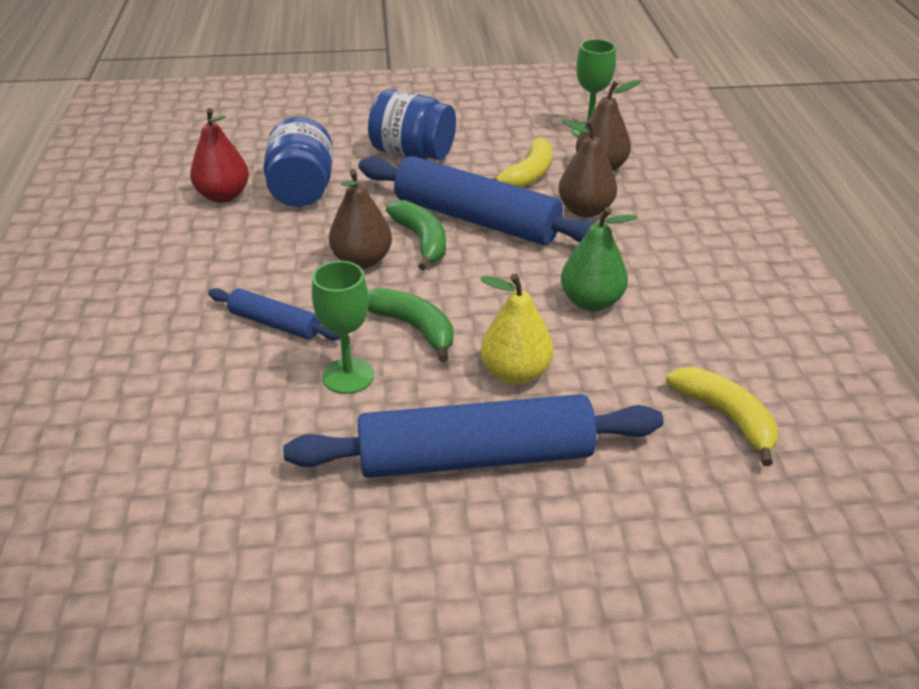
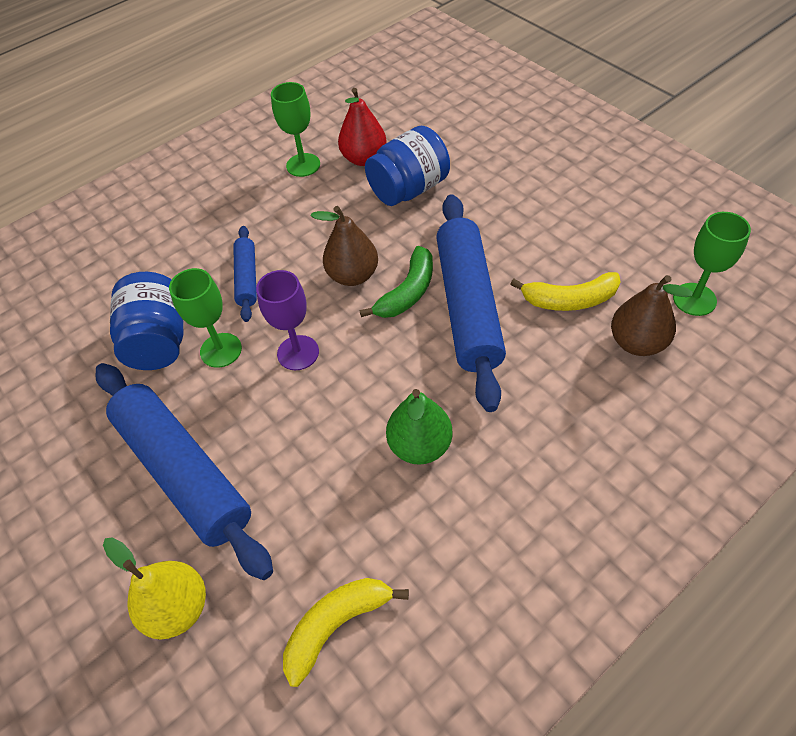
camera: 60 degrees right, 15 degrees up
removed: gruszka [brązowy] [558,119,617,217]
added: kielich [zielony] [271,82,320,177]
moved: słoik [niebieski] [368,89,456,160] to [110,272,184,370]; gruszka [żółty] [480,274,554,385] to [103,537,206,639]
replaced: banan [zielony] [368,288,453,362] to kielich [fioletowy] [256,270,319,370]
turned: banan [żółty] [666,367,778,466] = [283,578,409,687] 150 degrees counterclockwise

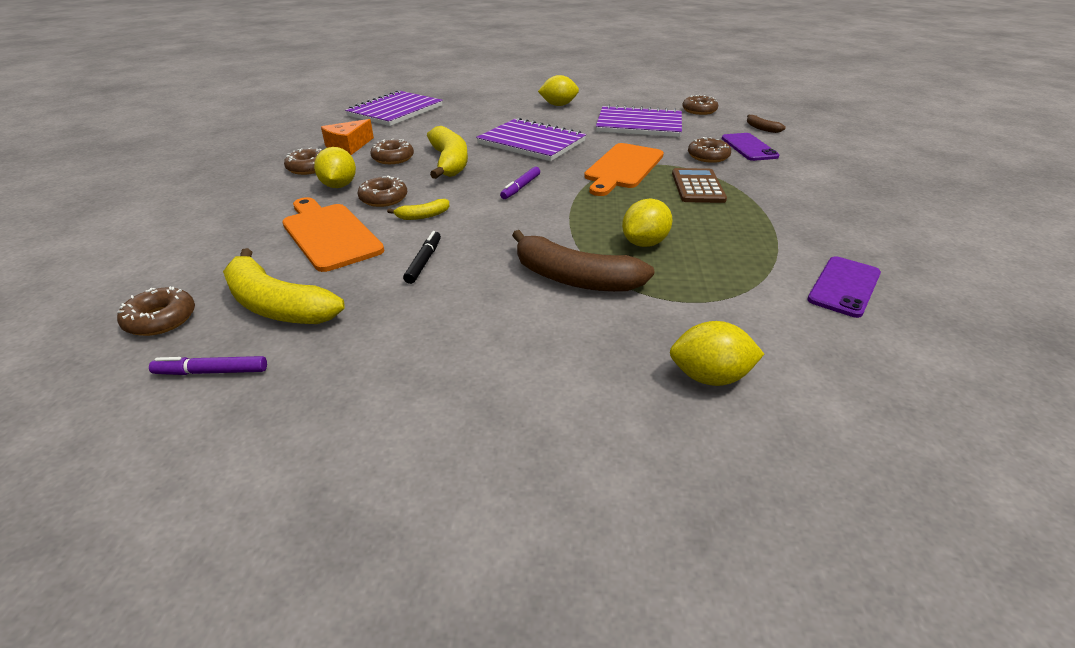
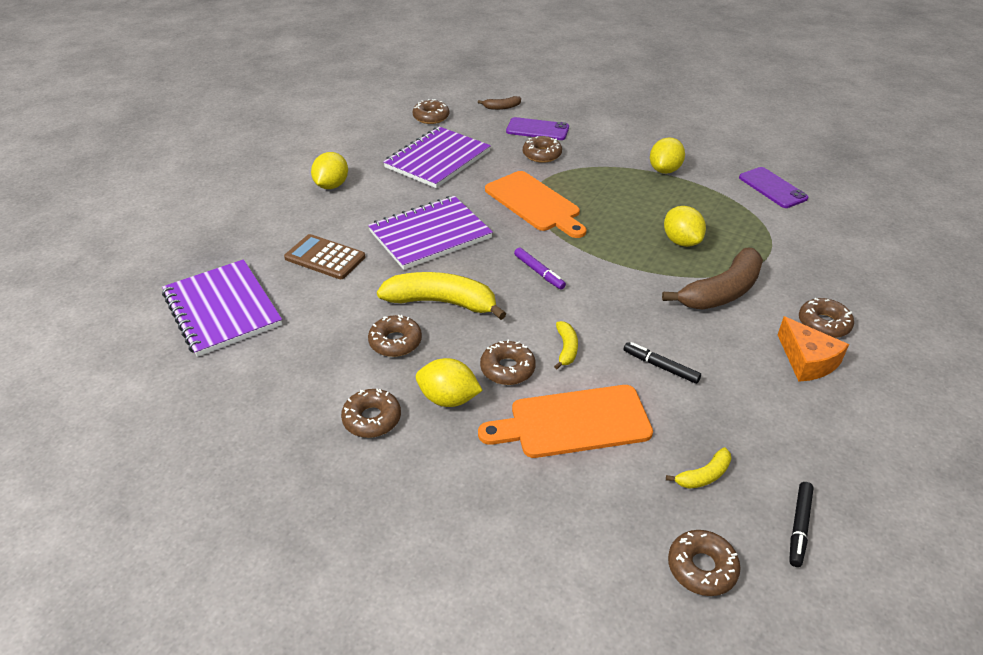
camera: 65 degrees left, 5 degrees up
added: donut [brązowy] [799,298,854,338]
moved: ser [pomarańczowy] [321,119,374,155] to [778,316,849,382]; kalkulator [brązowy] [672,168,727,203] to [284,234,366,279]; cytryna [żółty] [670,321,764,386] to [650,137,685,174]
recoloured: flamaster [fioletowy] [149,356,267,375] to flamaster [czarny] [789,482,814,567]
resized: banan [żółty] [223,248,345,324] = [666,447,731,489] x0.47

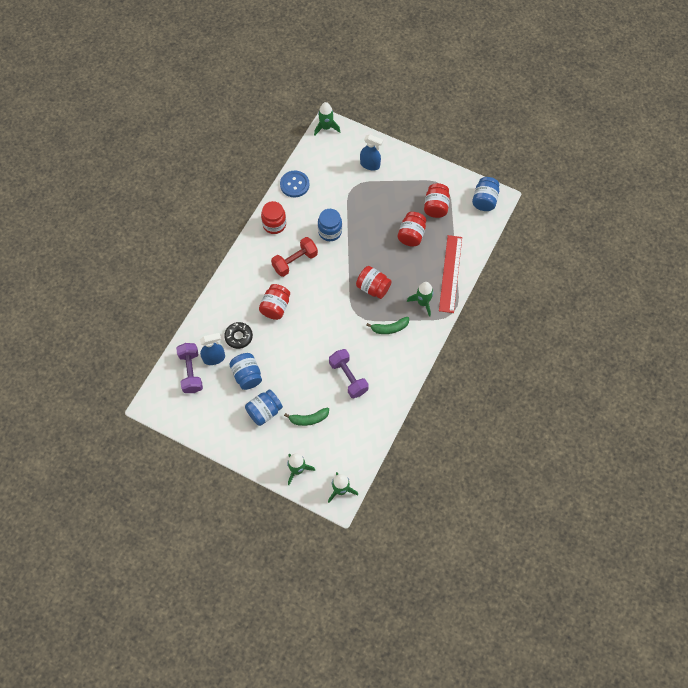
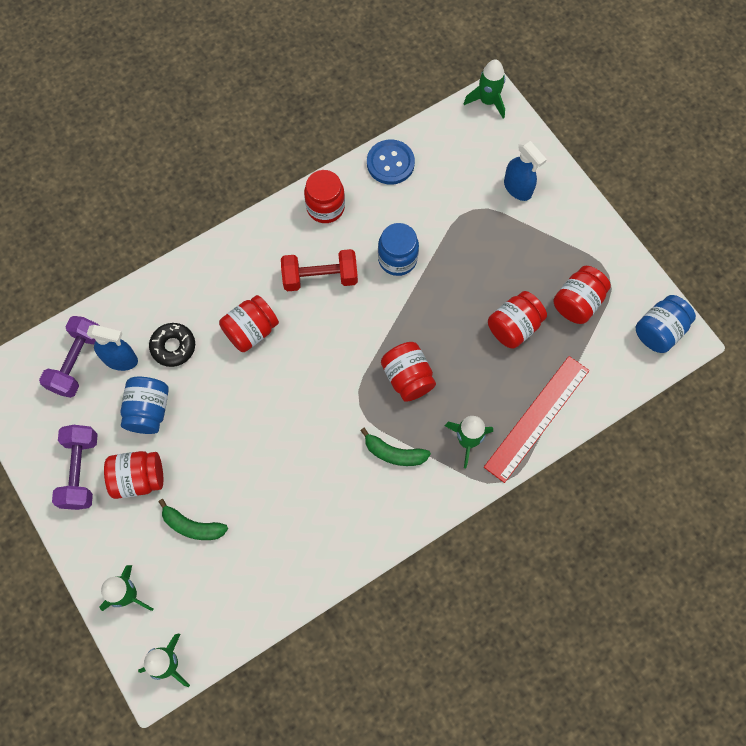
camera: 30 degrees right, 5 degrees up
moved: hantel [fioletowy] [329,349,369,399] to [52,425,98,510]
recoloured: słoik [niebieski] [245,389,283,426] to słoik [czerwony] [104,451,163,499]

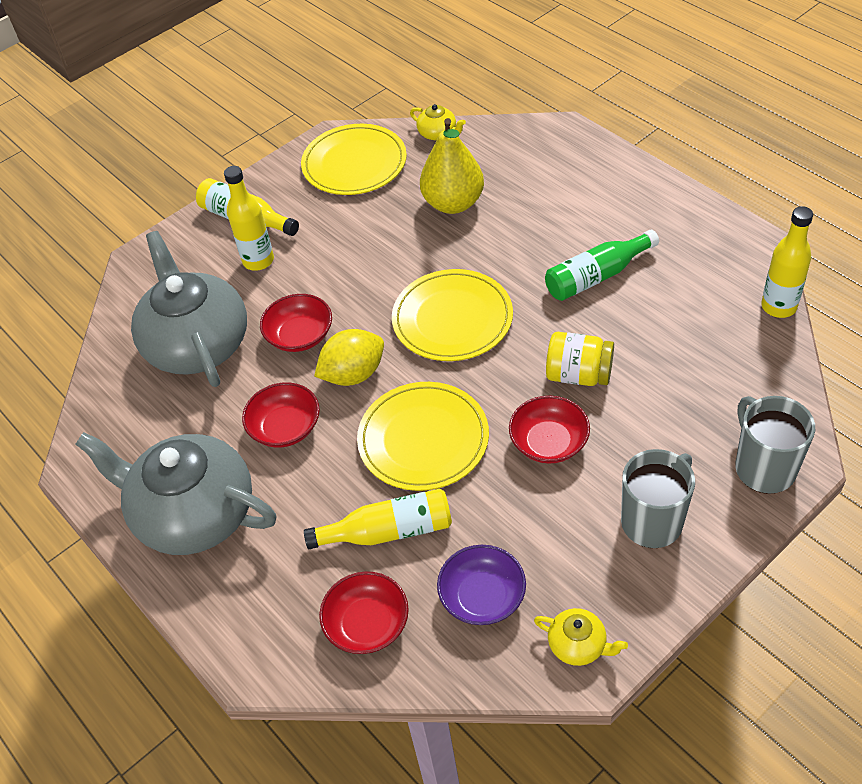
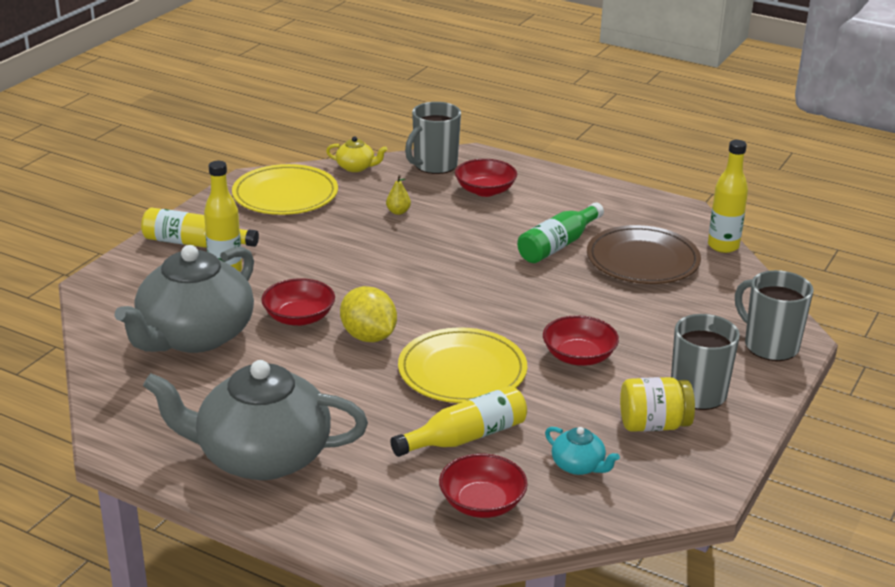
camera: 25 degrees left, 20 degrees down
removed: talerz [żółty] [392,269,513,361]; imbryk [żółty] [534,608,628,666]
added: kubek [szary] [405,102,461,174]; talerz [brązowy] [587,225,701,284]
moved: słoik [żółty] [546,332,614,386] to [620,377,695,432]; miska [czerwony] [242,382,320,448] to [455,159,517,197]
replaced: miska [fioletowy] [437,545,526,625] to imbryk [turkusowy] [545,427,620,475]
turned: imbryk [szary] [131,231,247,387] = [115,245,254,353] 105 degrees counterclockwise; cytryna [żółty] [314,329,384,386] = [340,286,397,342] 75 degrees counterclockwise
resized: gruszka [żółty] [420,118,484,214] = [386,175,411,215] x0.40

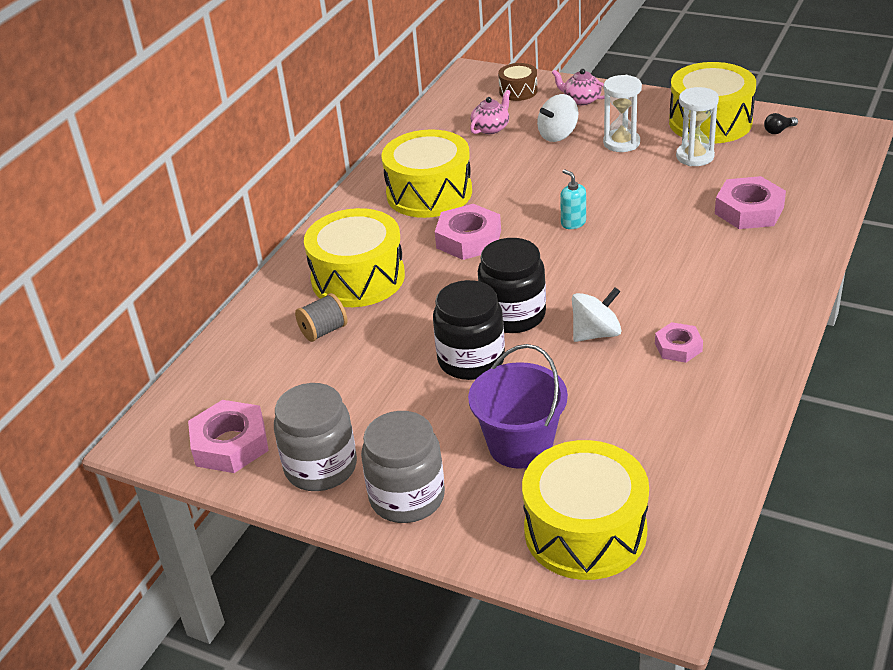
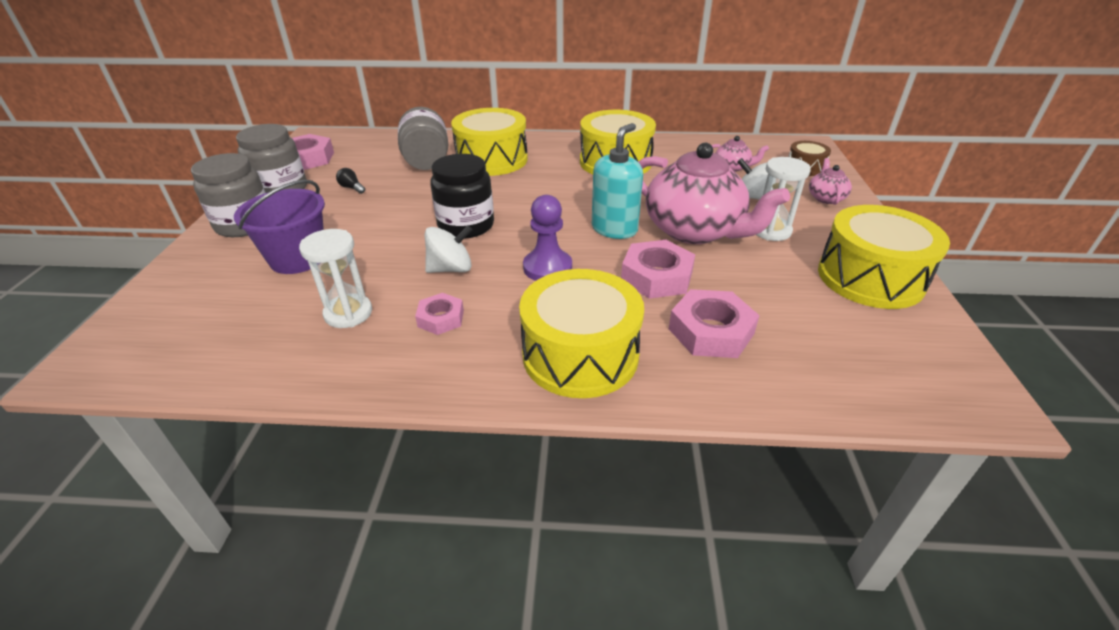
camera: 65 degrees right, 0 degrees up
removed: słoik [czarny] [433,280,505,380]
added: imbryk [różowy] [638,143,790,244]; pionek [fioletowy] [523,195,572,281]
moved: klepsydra [biały] [676,87,719,166] to [299,229,372,328]; żarówka [czarny] [764,113,798,134] to [336,168,365,194]; nakrętka [różowy] [435,204,501,260] to [621,240,695,299]; bęben [żółty] [522,440,649,580] to [519,269,644,398]
replaced: szpulka [szary] [295,293,347,342] to słoik [szary] [398,107,448,170]
turned: bączek [biały] [572,287,622,342] = [425,225,472,273] 60 degrees counterclockwise
resized: dozownik mydła [turkusowy] [560,169,586,229] = [592,123,643,239] x1.83

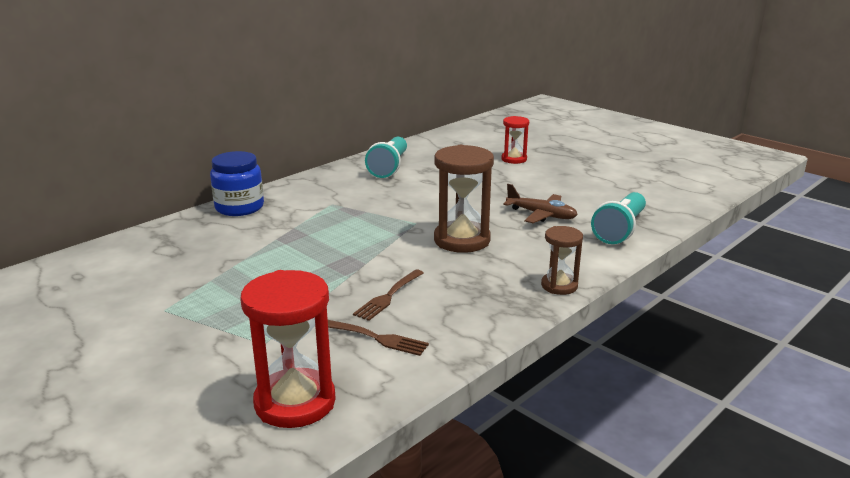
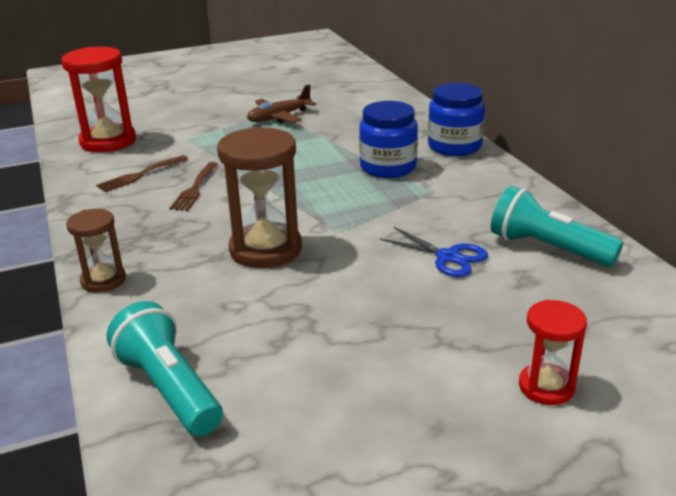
camera: 115 degrees right, 5 degrees up
added: słoik [niebieski] [359,101,418,178]; nożyczki [niebieski] [380,227,488,277]
moved: samolot [brązowy] [503,184,578,223] to [247,84,316,123]
turned: widelec [brązowy] [353,269,424,321] = [169,162,218,211] 135 degrees counterclockwise

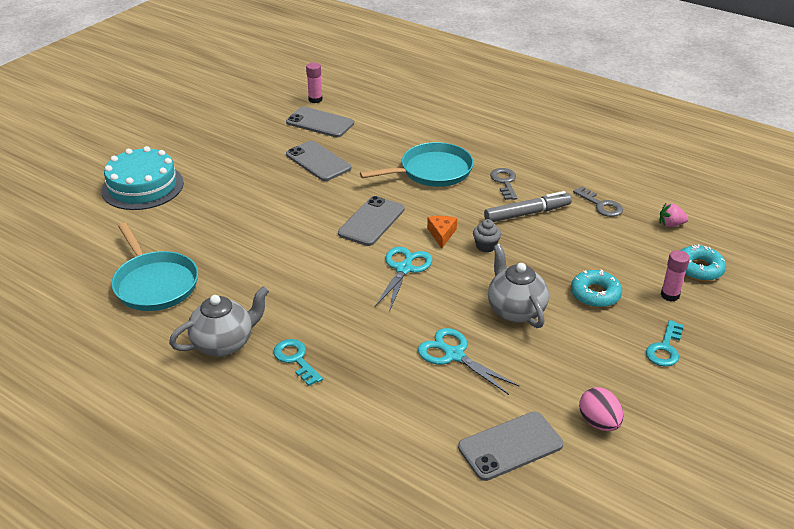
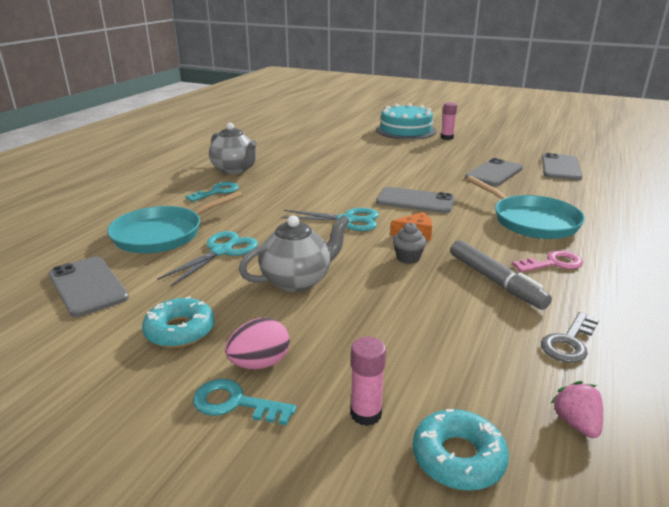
camera: 80 degrees right, 10 degrees down
moved: klej w sztyfcie [różowy] [306,62,323,103] to [441,102,457,140]; patelnia [turkusowy] [111,223,198,311] to [107,191,243,253]; donut [turkusowy] [571,269,622,308] to [142,296,215,348]; jajko [różowy] [579,387,623,431] to [225,318,290,369]
recoloured: klucz [szary] [490,168,517,200] to klucz [różowy] [512,251,583,272]

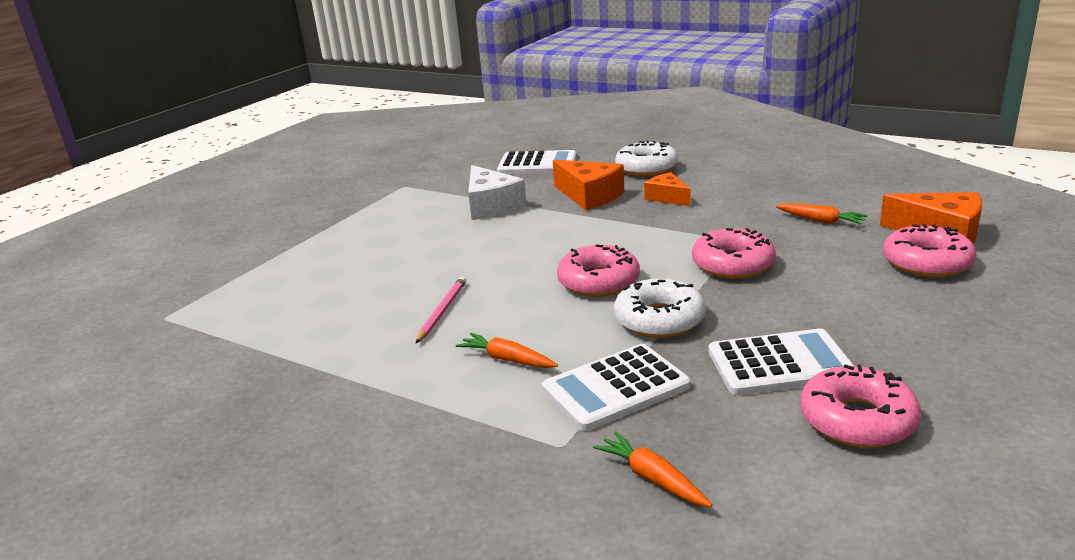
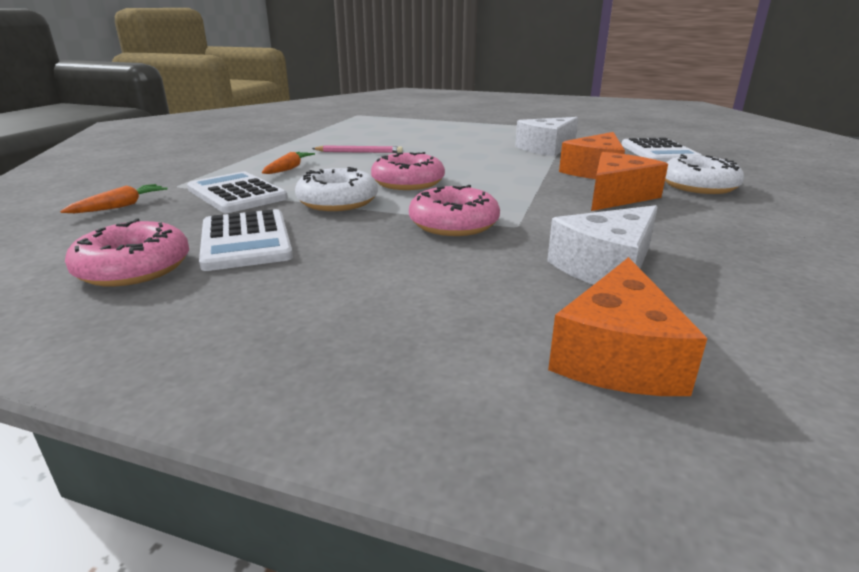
camera: 75 degrees right, 0 degrees up
removed: donut [różowy] [883,224,976,278]
replaced: marchewka [pomarańczowy] [776,203,868,225] to ser [biały] [547,205,658,285]
resized: ser [pomarańczowy] [644,172,690,206] = [591,152,668,211] x1.59

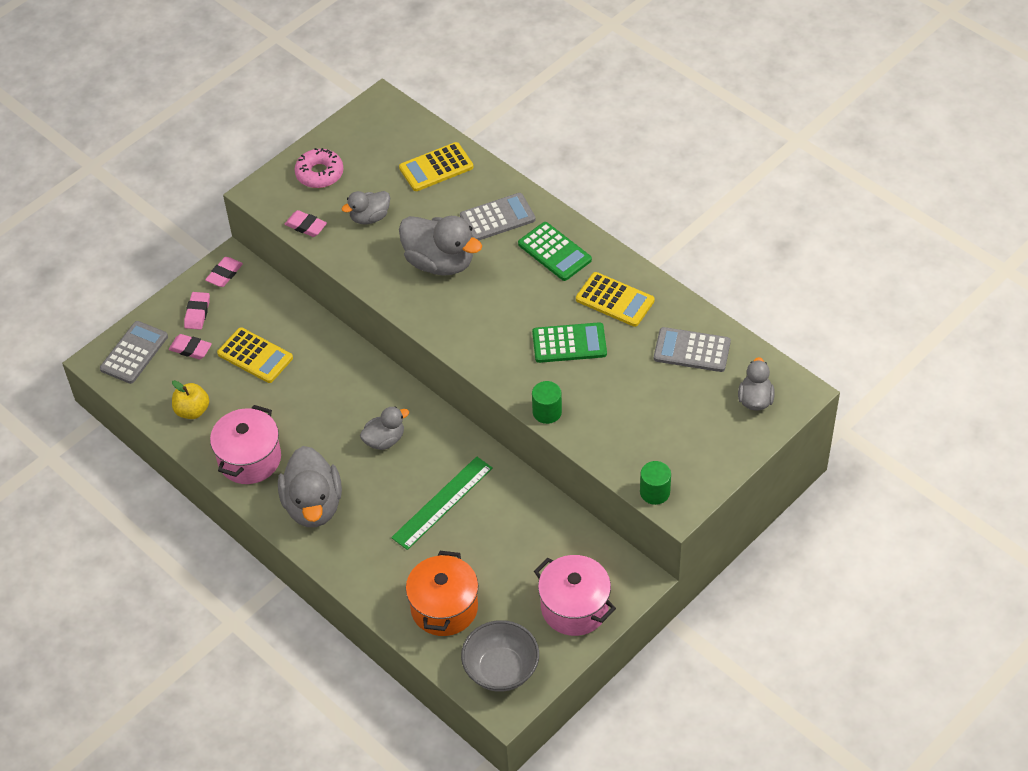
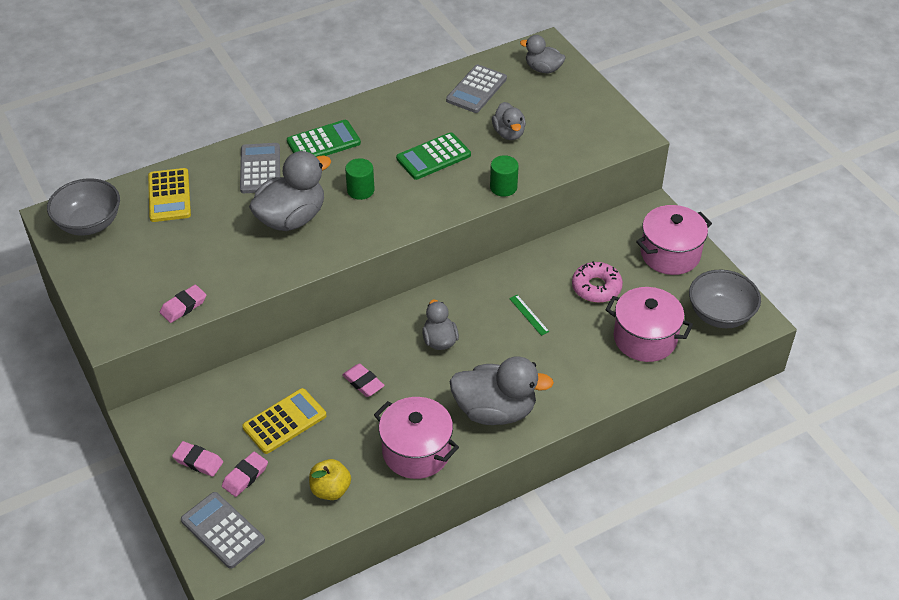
camera: 75 degrees left, 5 degrees down
removed: kalkulator [żółty] [576,272,655,327]
added: miska [szary] [47,178,120,235]
moved: donut [różowy] [295,148,344,188] to [572,261,623,303]; kaczka [szary] [342,191,390,224] to [492,102,526,140]; gumka do mazania [różowy] [205,257,243,287] to [342,364,385,397]; walec [zielony] [640,461,671,505] to [345,158,375,200]
recoloured: garnek [pomarańczowy] [406,551,478,636] to garnek [różowy] [605,287,693,362]
turned: kalkulator [zielony] [532,322,607,363] = [396,132,471,180] 135 degrees counterclockwise
resized: linijka [zielony] [391,456,493,550] = [509,295,550,336] x0.47

